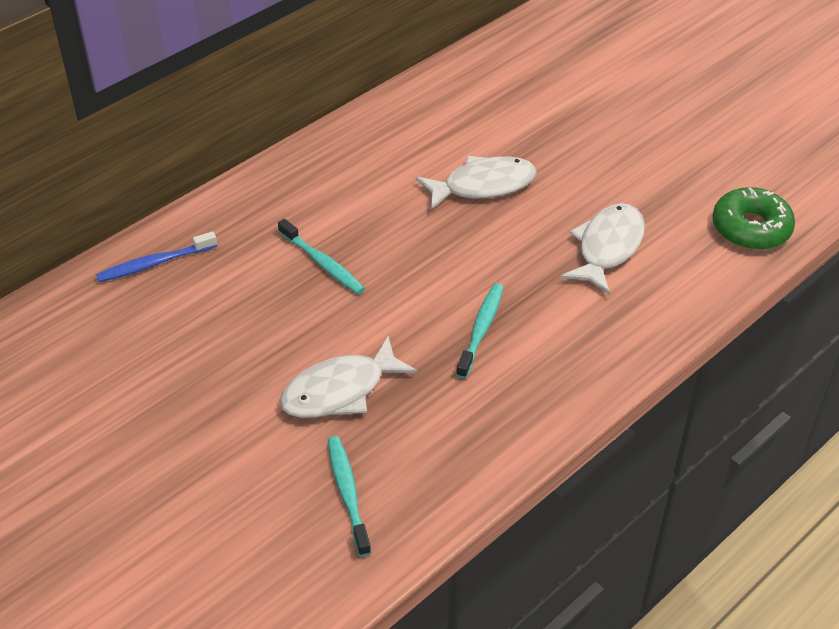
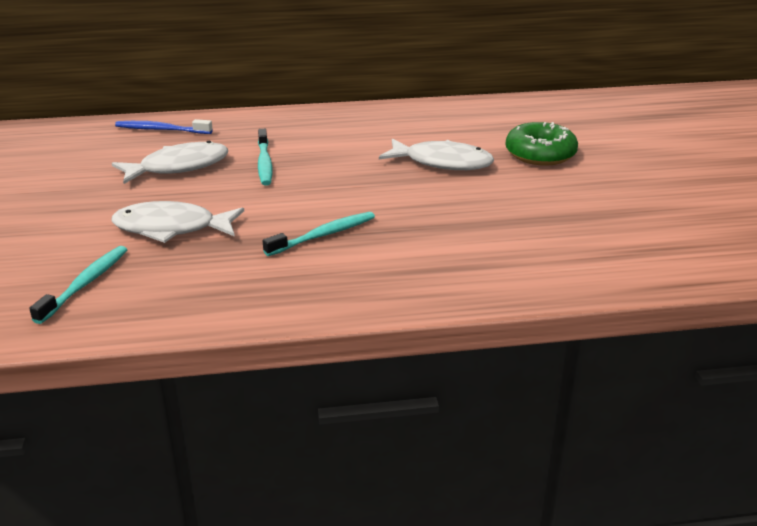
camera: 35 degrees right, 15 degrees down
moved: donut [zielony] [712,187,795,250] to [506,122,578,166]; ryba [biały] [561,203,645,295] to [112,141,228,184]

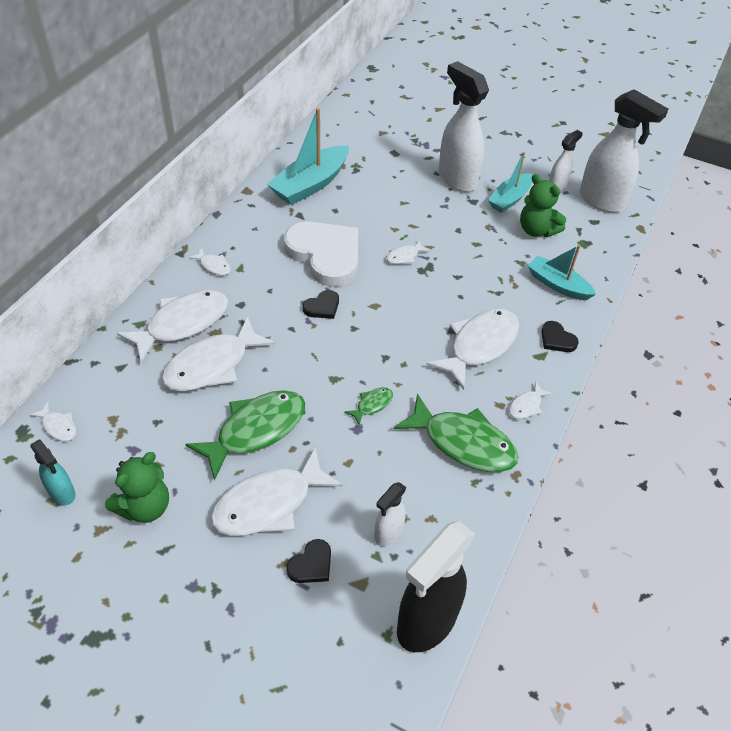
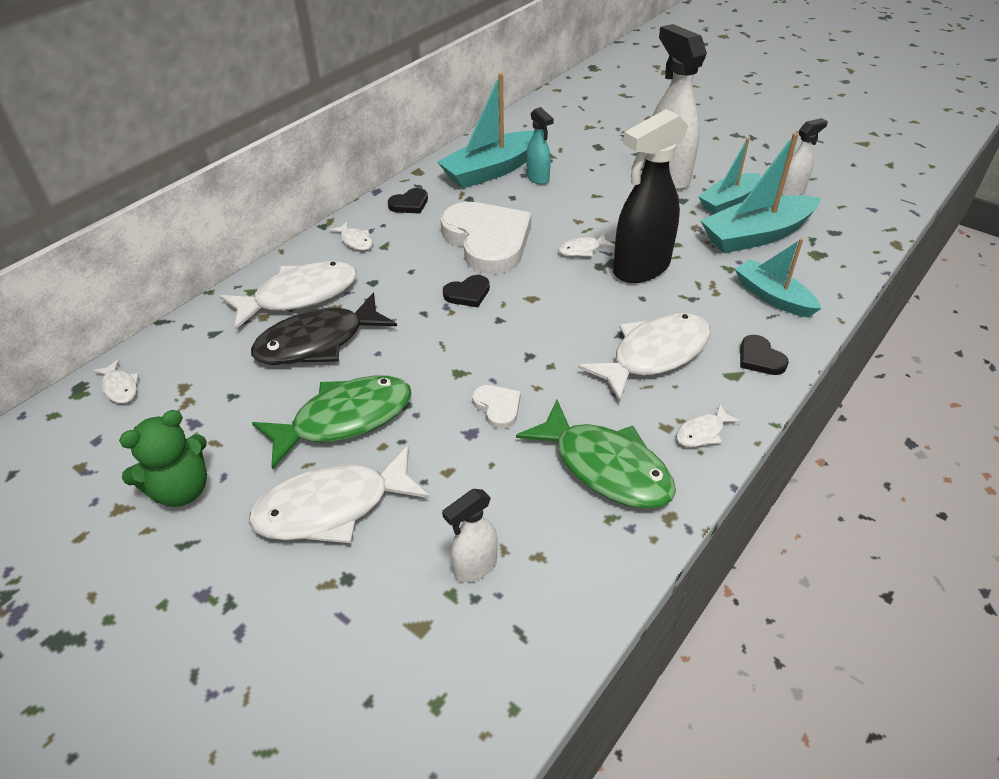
camera: 15 degrees right, 5 degrees down
removed: spryskiwacz [biały] [580,89,669,212]
moved: spryskiwacz [turkusowy] [30,440,75,505] to [526,107,554,185]; spryskiwacz [czarny] [397,521,475,652] to [613,109,688,283]; serce [czarny] [286,539,331,583] to [388,188,428,214]
replaced: miś [zielony] [520,174,566,237] to łódka [turkusowy] [700,133,821,253]; ryba [zielony] [345,387,393,425] to serce [biały] [472,385,521,429]
recoloured: ryba [biały] [162,316,275,391] to ryba [czarny] [251,293,397,365]

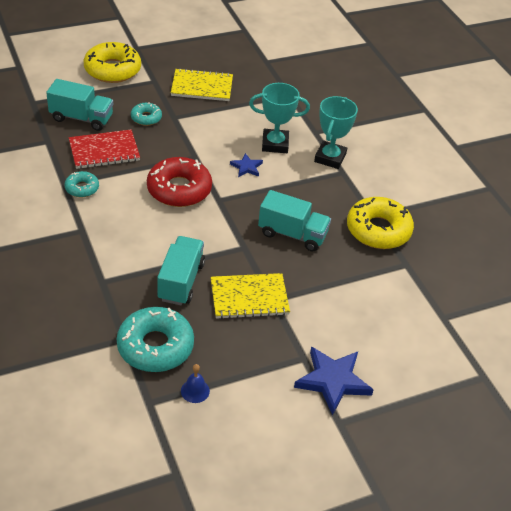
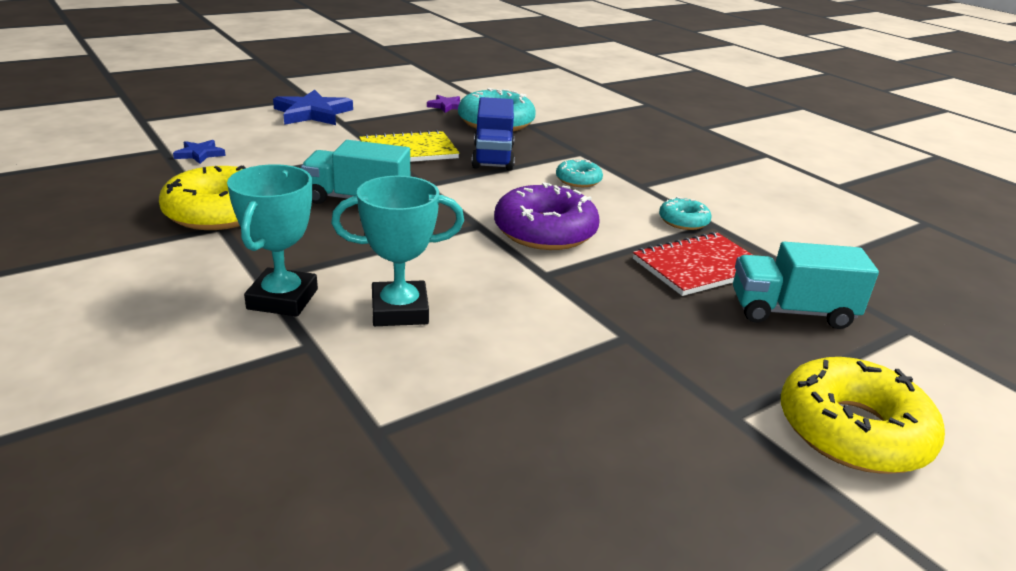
camera: 170 degrees right, 15 degrees down
removed: zeszyt [żółty] [171,68,233,101]
moved: donut [turkusowy] [131,102,162,126] to [556,159,603,187]; gwiazda [niebieski] [230,153,263,177] to [173,140,226,164]
replaced: dzwonek [niebieski] [181,364,210,403] to gwiazda [fioletowy] [427,95,460,113]
recoloured: donut [czerwony] [147,157,212,207] to donut [fioletowy] [494,182,600,250]; ciężarówka [turkusowy] [157,236,205,305] to ciężarówka [niebieski] [472,97,515,171]

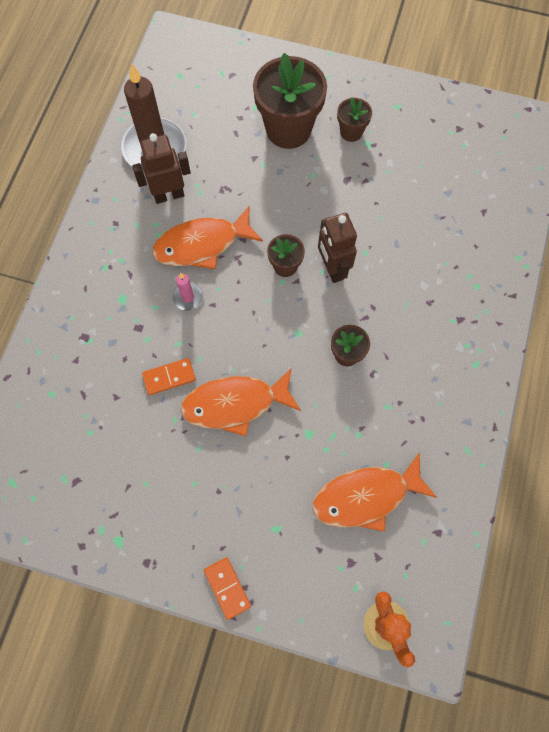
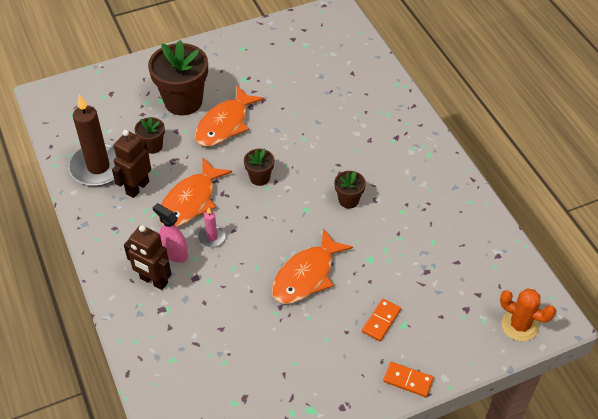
camera: 40 degrees left, 20 degrees down
added: spryskiwacz [różowy] [152,203,188,263]
moved: doniczka [brązowy] [337,97,372,142] to [135,117,165,154]; robot [brązowy] [318,213,357,283] to [124,225,172,290]; kostka domina [pomarańczowy] [142,358,196,395] to [362,298,401,341]; ryba [pomarańczowy] [313,452,437,532] to [195,86,264,147]

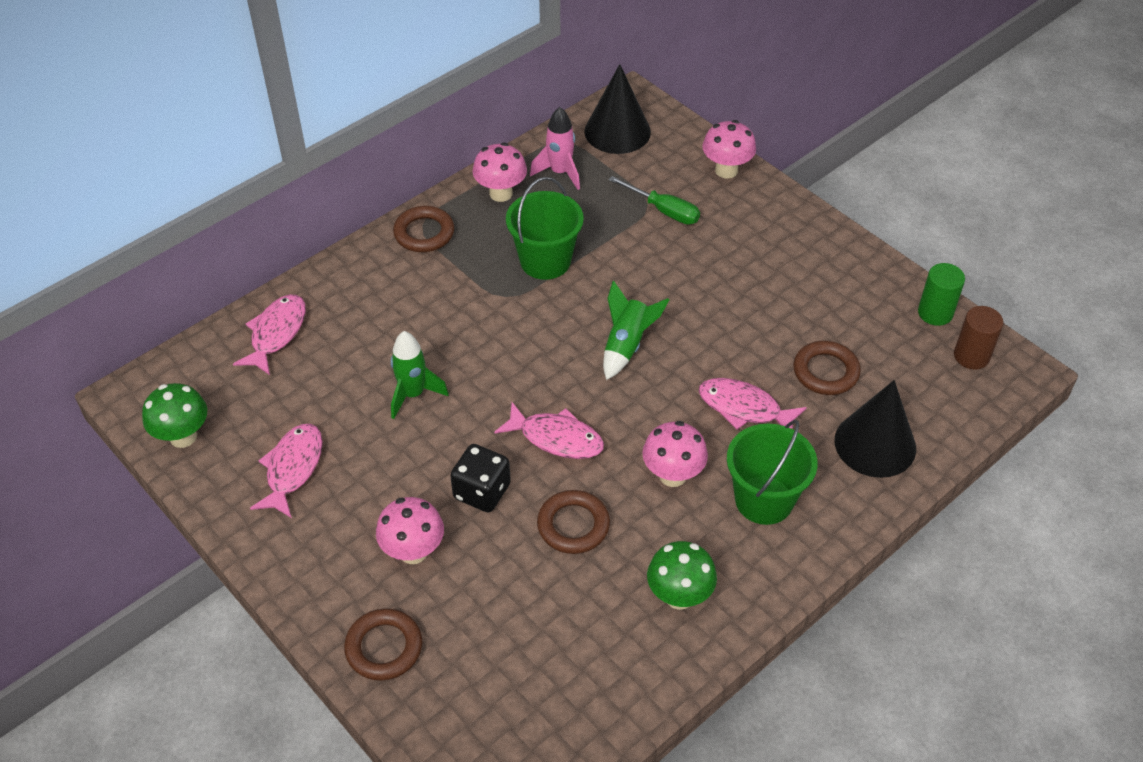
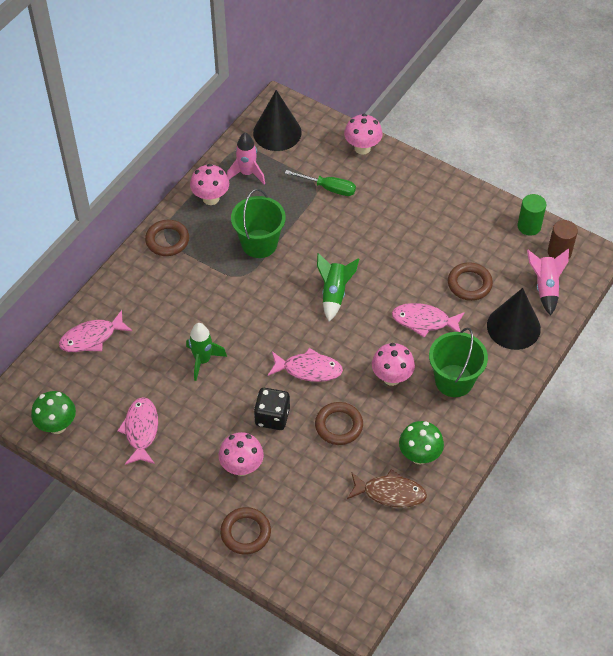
camera: 15 degrees left, 5 degrees up
added: rakieta [różowy] [527,249,569,316]; ryba [brązowy] [347,469,427,508]
turned: ryba [różowy] [233,295,306,375] = [59,310,132,352] 120 degrees counterclockwise

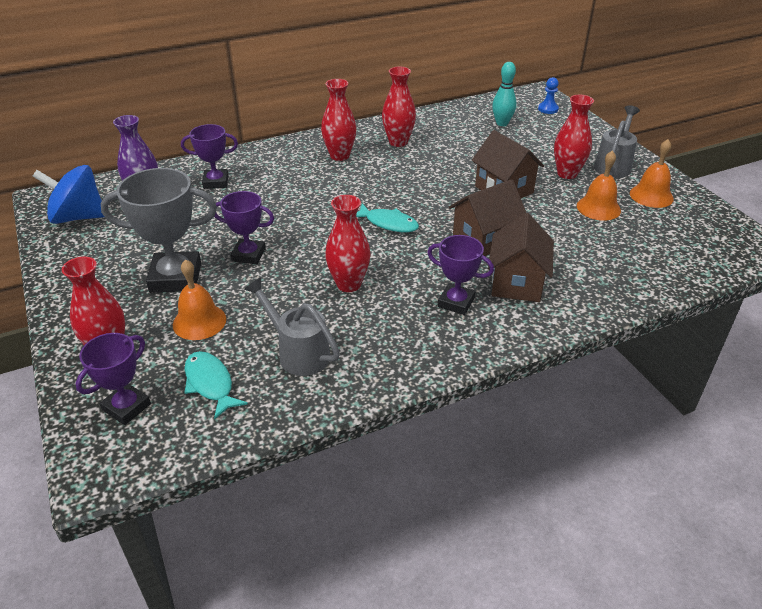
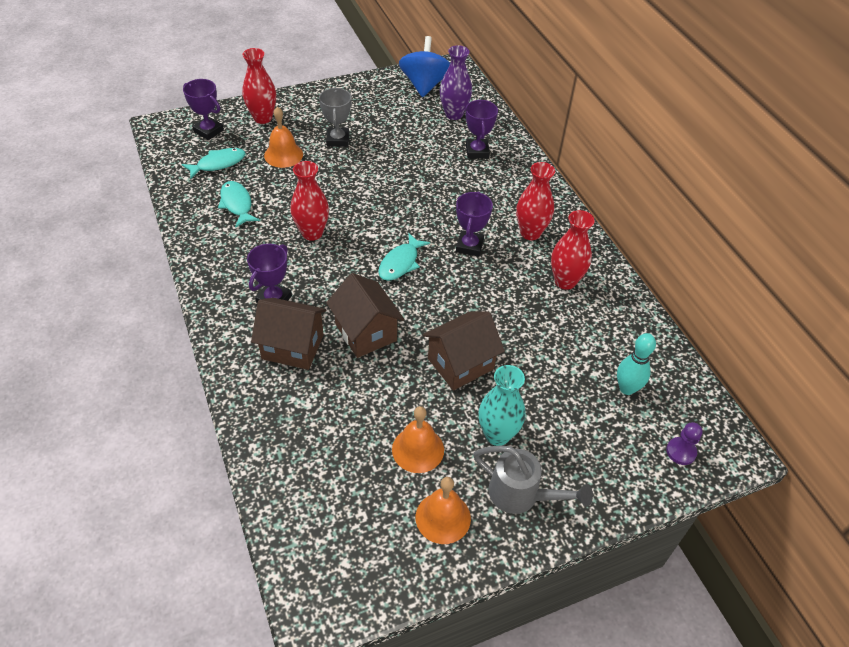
camera: 90 degrees right, 10 degrees up
moved: puchar [fioletowy] [214,191,274,264] to [456,191,493,257]
replaced: konewka [szary] [244,278,340,376] to ryba [turkusowy] [218,181,260,228]
recoloured: pionek [niebieski] [538,77,559,114] to pionek [fioletowy] [666,422,703,465]; wazon [czerwony] [554,95,594,179] to wazon [turkusowy] [478,365,525,446]
resized: puchar [szary] [101,168,217,293] = [319,88,352,147] x0.61

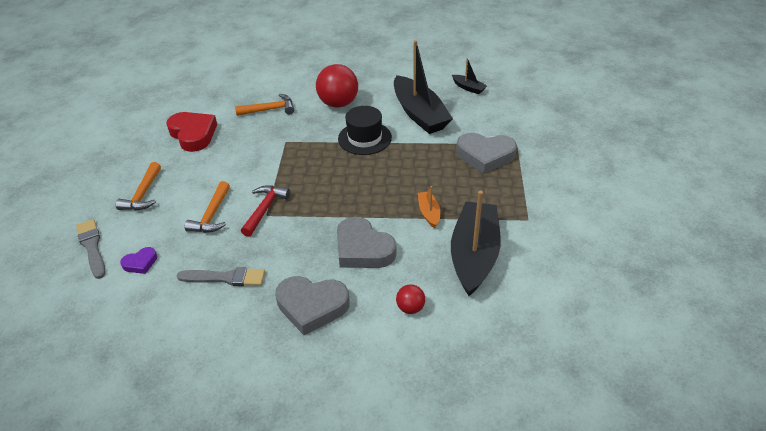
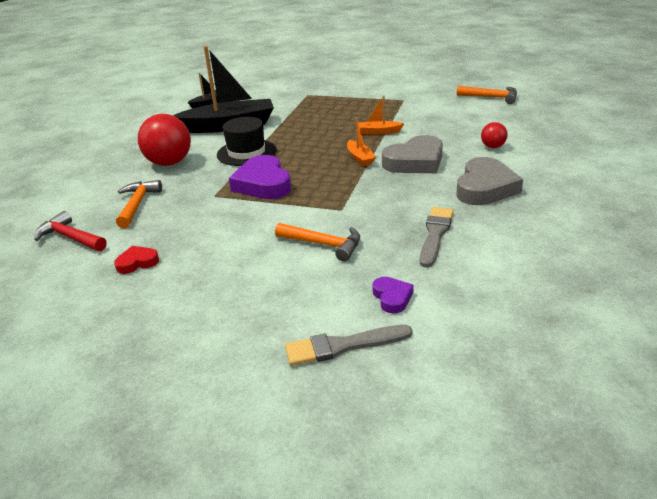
camera: 75 degrees left, 10 degrees down
removed: serce [szary] [456,133,517,174]; łódka [czarny] [451,190,501,296]
added: łódka [pomarańczowy] [347,118,376,166]; serce [fioletowy] [229,155,291,199]
moved: młotek [pomarańczowy] [116,162,161,210] to [457,86,517,104]; młotek [czerwony] [241,186,290,237] to [35,211,107,251]
resized: serce [czerwony] [166,112,217,152] = [114,246,159,274] x0.50

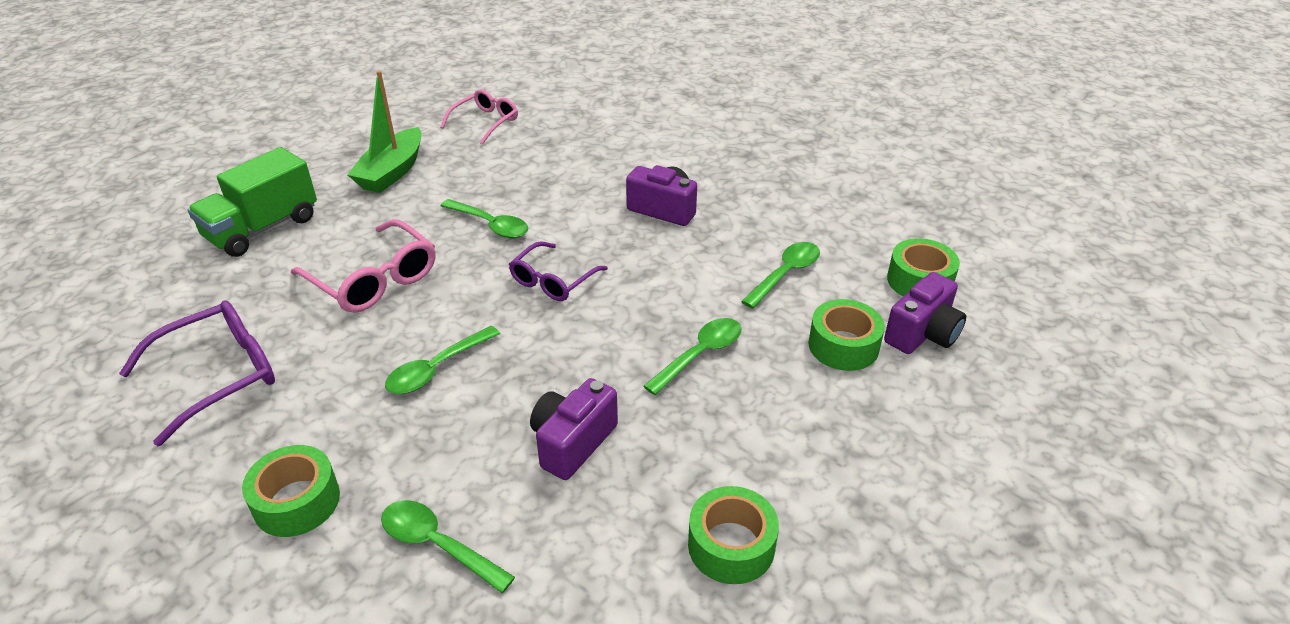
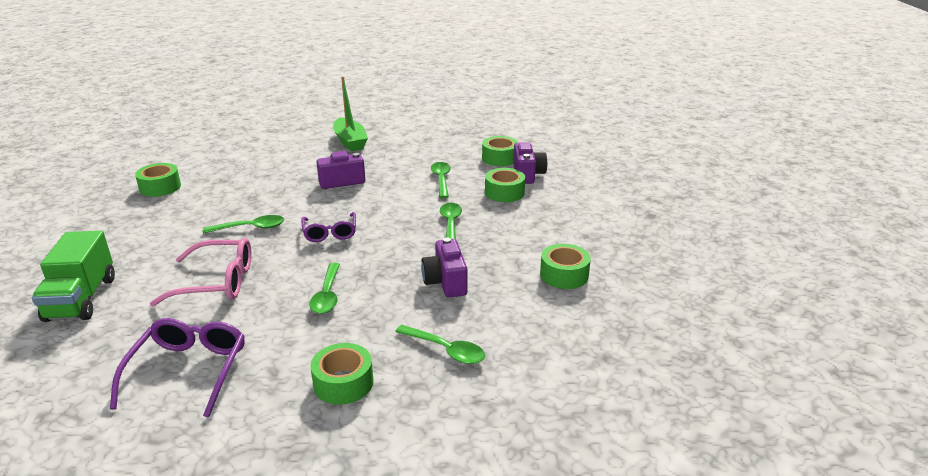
camera: 45 degrees left, 10 degrees down
moved: łódka [zielony] [347,71,422,193] to [333,76,368,151]
replaced: okulary [różowy] [440,89,518,145] to taśma klejąca [zielony] [135,163,181,197]
turned: łyżka [zielony] [381,500,515,593] = [395,325,485,364] 135 degrees counterclockwise

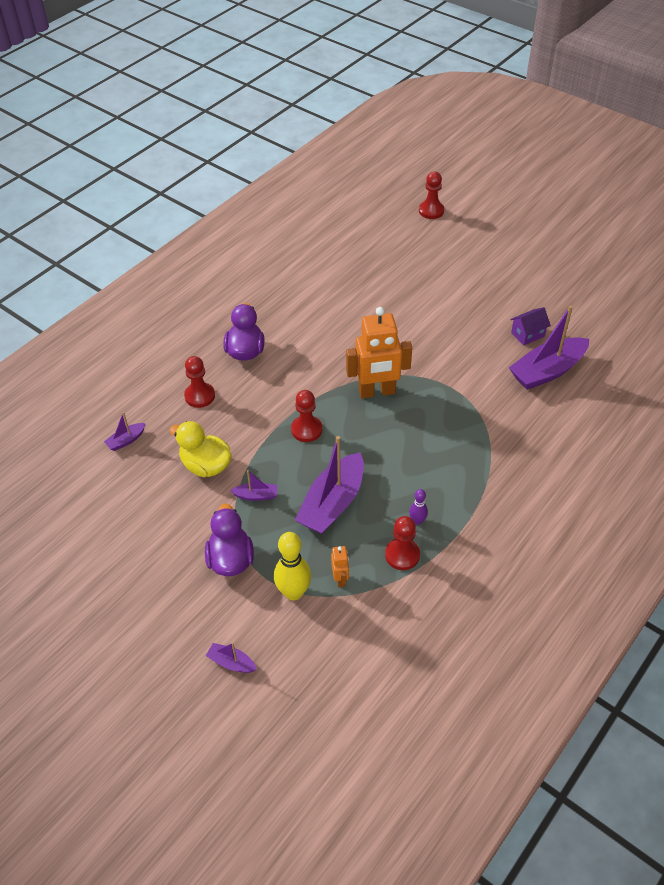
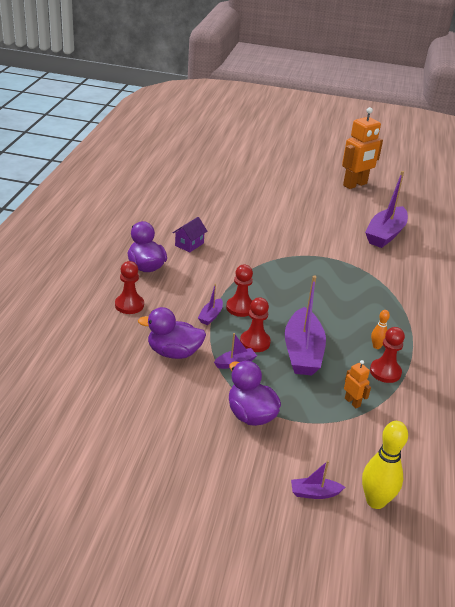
camera: 30 degrees left, 15 degrees down
moved: pionek [czerwony] [419,172,444,219] to [240,297,271,352]; robot [pomarańczowy] [346,307,412,398] to [342,107,383,189]; domek [fioletowy] [510,307,551,345] to [173,217,207,252]; łódka [fioletowy] [104,412,146,451] to [198,284,223,325]; kręgiel [żółty] [274,532,311,601] to [362,421,408,509]
recoloured: kaczka [żółty] [170,421,232,477] to kaczka [fioletowy] [138,307,206,359]; kręgiel [fioletowy] [409,489,428,525] to kręgiel [pomarańczowy] [371,310,390,349]

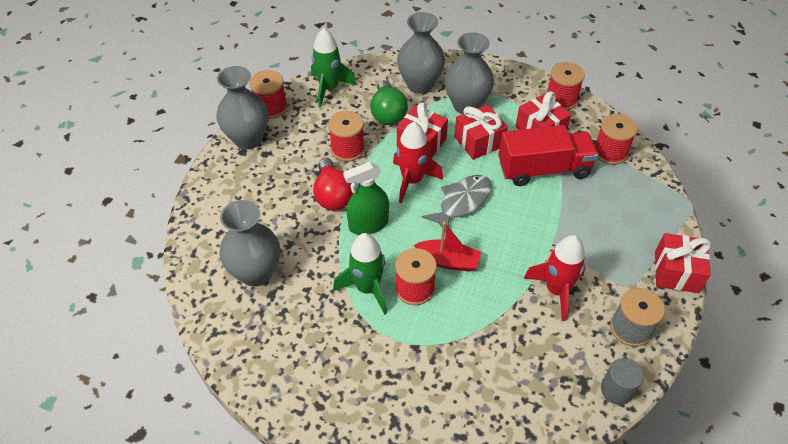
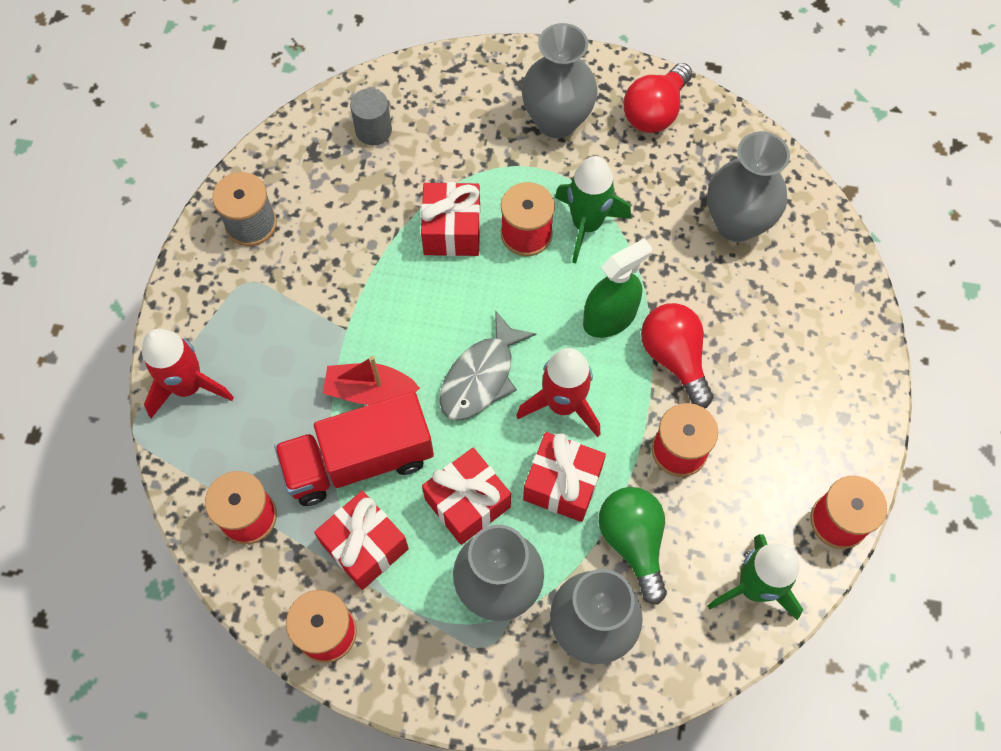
camera: 170 degrees right, 15 degrees up
added: żarówka [czerwony] [623,63,692,133]
moved: wazon [szary] [216,66,269,150] to [521,23,598,138]; łódka [czerwony] [414,222,481,272] to [323,356,420,405]; prezent [czerwony] [655,233,711,293] to [421,182,480,256]; rakieta [czerwony] [524,235,585,321] to [142,329,234,418]; walec [szary] [601,358,644,405] to [350,88,392,146]

